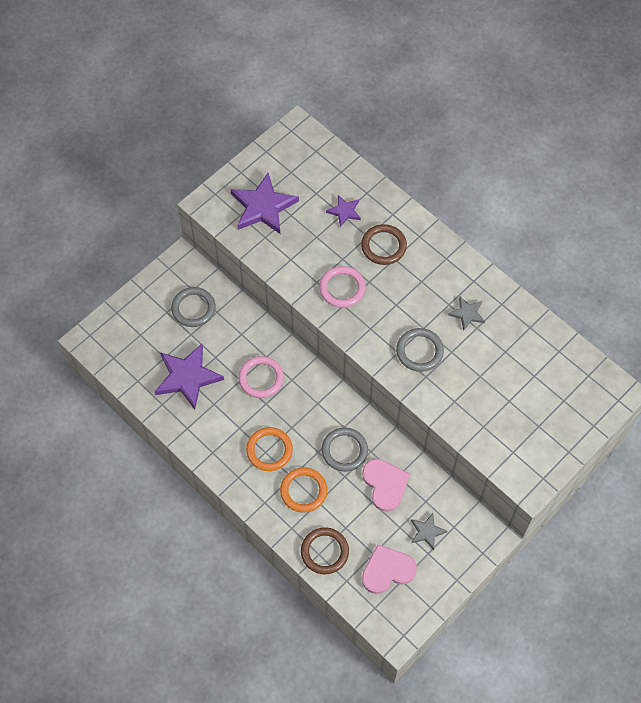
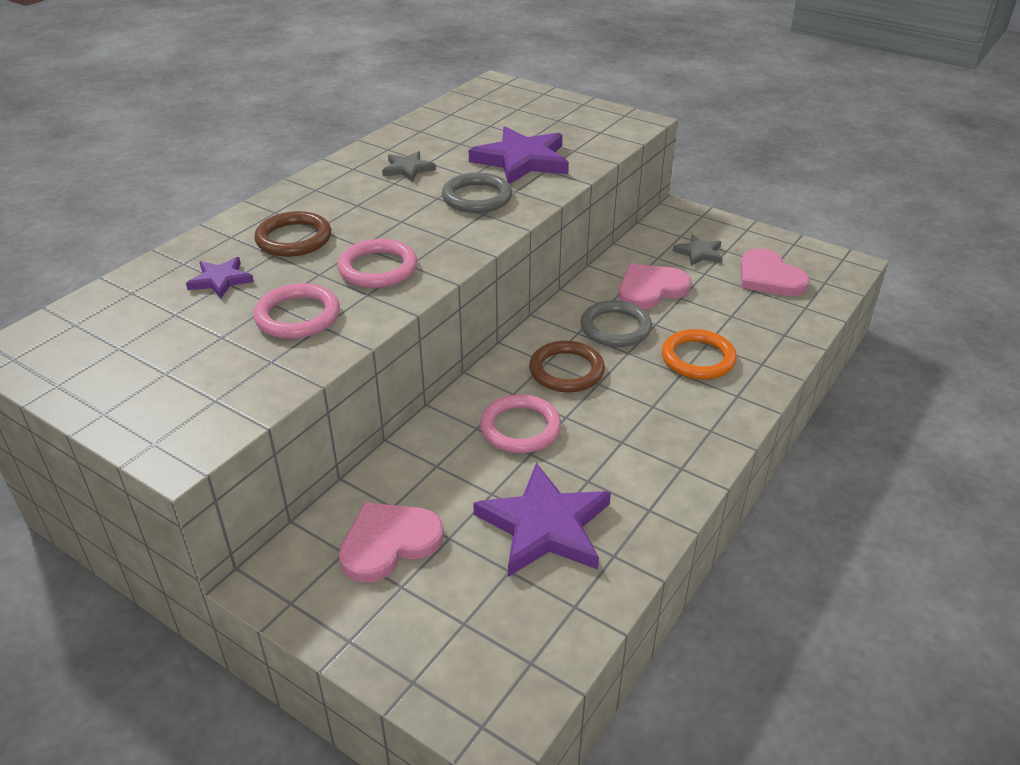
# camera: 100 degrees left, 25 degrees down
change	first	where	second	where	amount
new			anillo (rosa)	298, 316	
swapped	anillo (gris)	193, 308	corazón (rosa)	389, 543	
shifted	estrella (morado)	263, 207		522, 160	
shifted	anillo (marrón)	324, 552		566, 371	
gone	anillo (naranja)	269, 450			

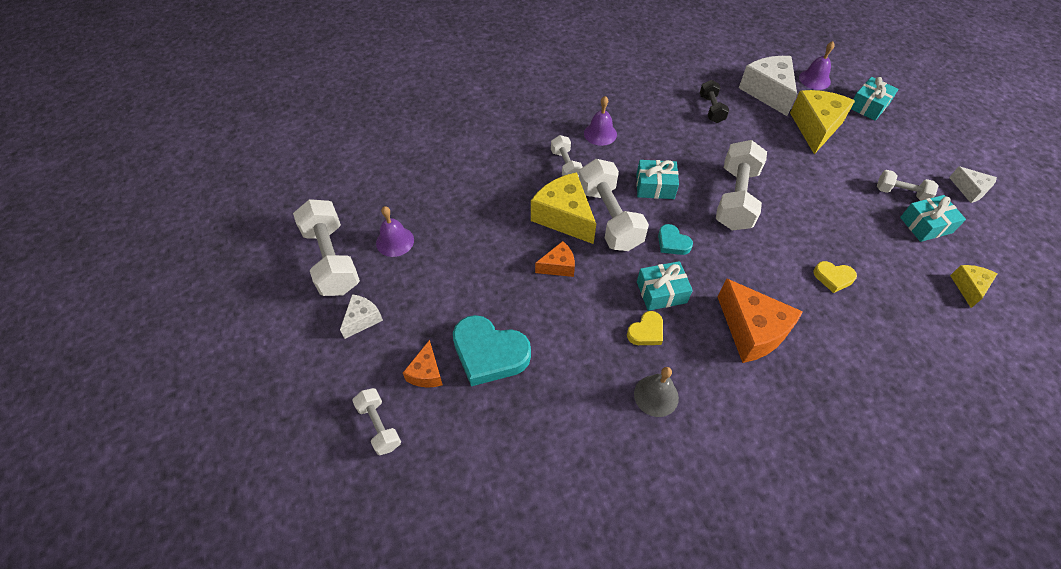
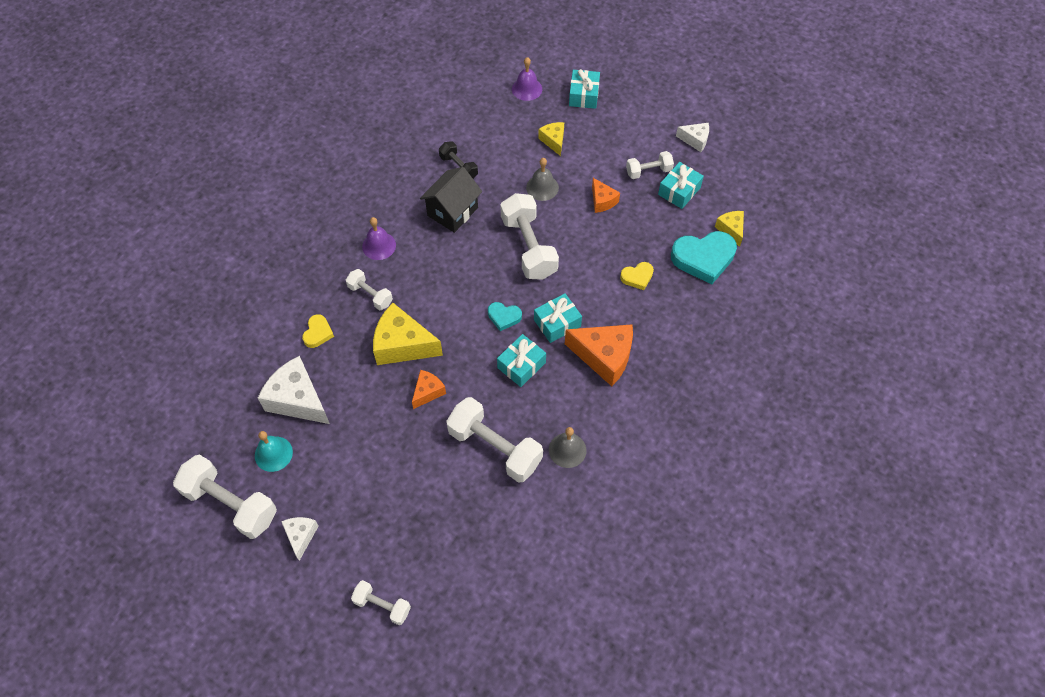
# camera: 35 degrees left, 5 degrees up
change	first	where	second	where	amount
repainted	campana (morado)	395, 241	campana (turquesa)	273, 454	
shifted	queso (blanco)	767, 92		298, 400	
shifted	corazón (amarillo)	646, 332		318, 333	
new			casa (negro)	452, 211	
shifted	mancuerna (blanco)	609, 218		495, 447	
new			campana (gris)	542, 187	
shifted	regalo (turquesa)	655, 186		557, 323	
scaled	queso (amarillo)	815, 127		553, 141	x0.54
shifted	queso (naranja)	426, 373		602, 201	
shifted	corazón (turquesa)	489, 353		703, 258	

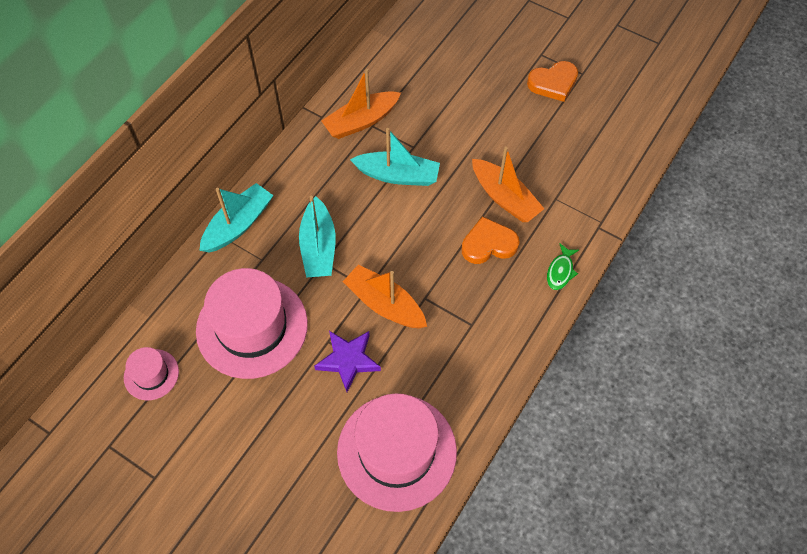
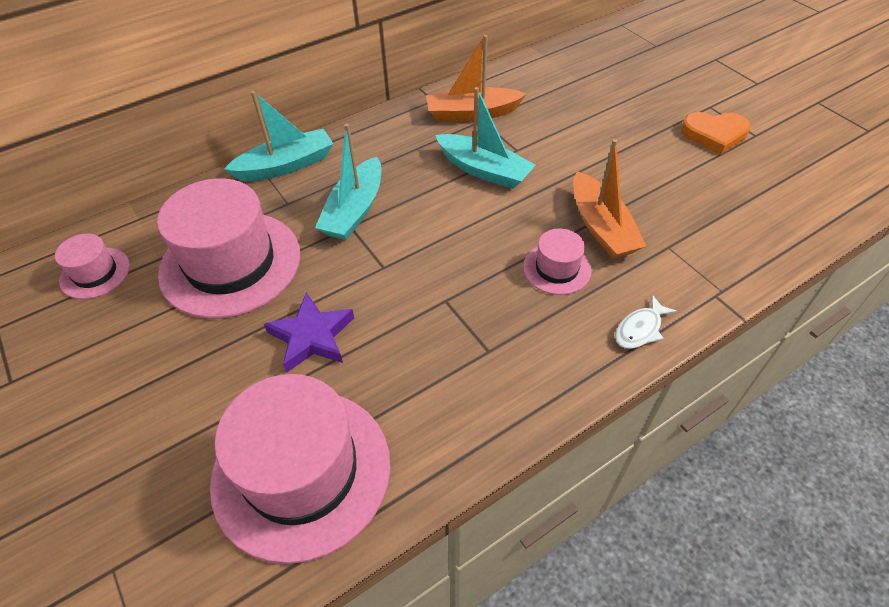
# camera: 25 degrees right, 10 degrees down
change	first	where	second	where	amount
swapped	corazón (naranja)	488, 244	sombrero (rosa)	557, 268	
repainted	pez (verde)	560, 271	pez (blanco)	640, 329	
gone	barco (naranja)	384, 304			

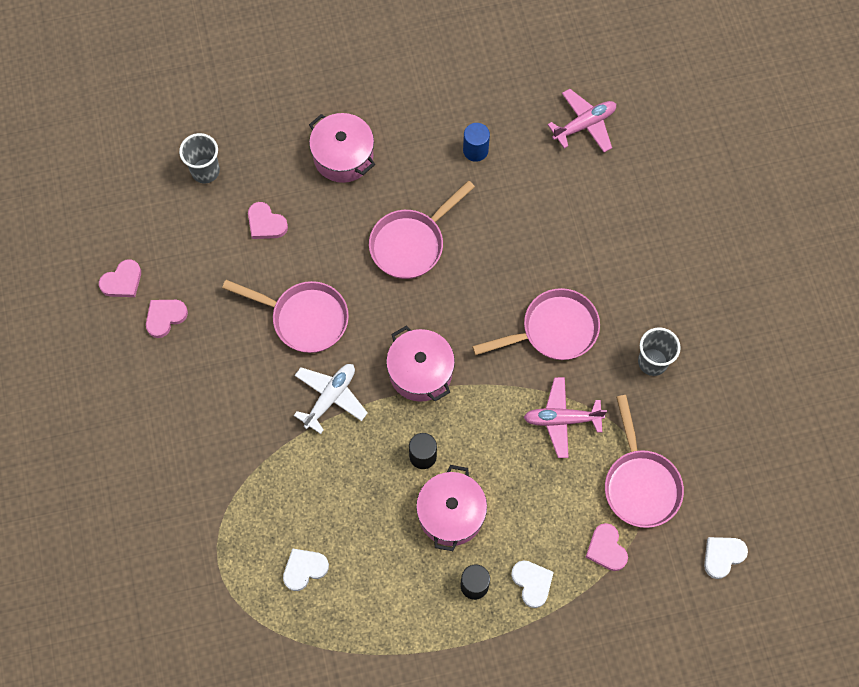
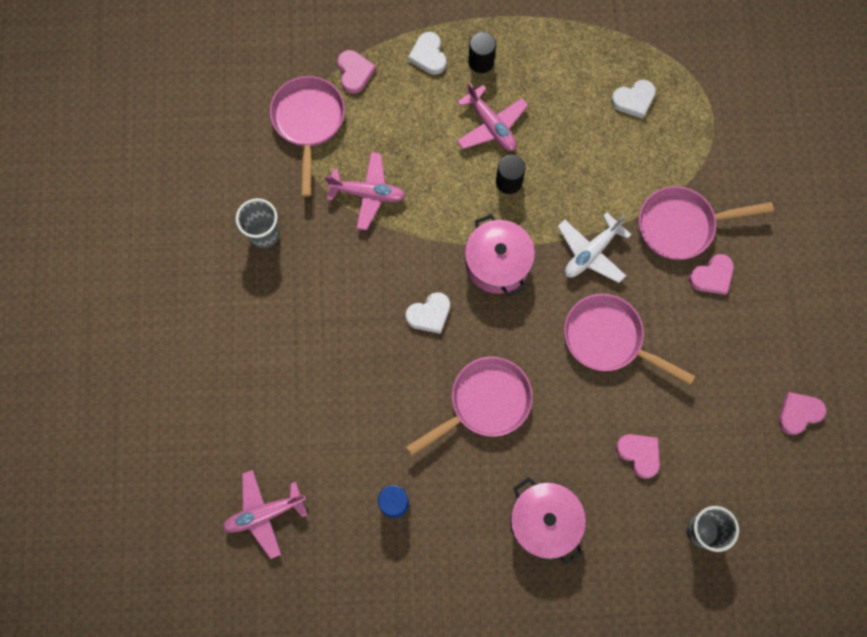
# camera: 170 degrees left, 5 degrees up
change	first	where	second	where	amount
shifted	corazón (blanco)	722, 556		429, 314	
swapped	olla (rosa)	451, 514	avión (rosa)	491, 125	
shifted	sartén (rosa)	553, 330		681, 226	
shifted	corazón (rosa)	165, 317		712, 276	

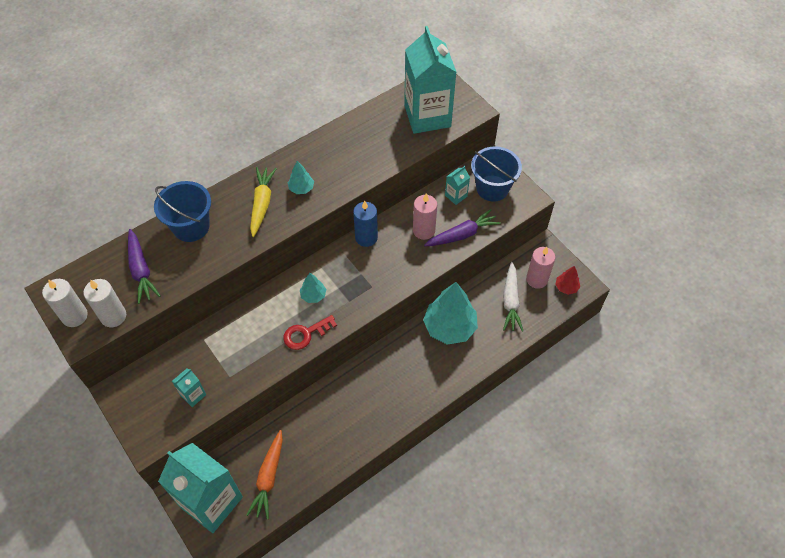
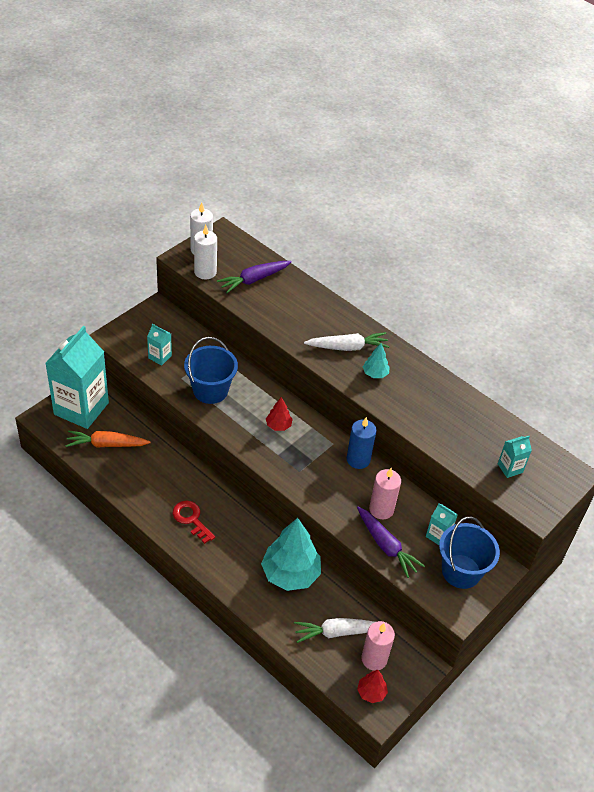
# camera: 75 degrees right, 10 degrees down
change	first	where	second	where	amount
shifted	llave (rojo)	305, 334		191, 519	
shifted	balde (azul)	191, 227		210, 390	
repainted	árbol (turquesa)	313, 295	árbol (rojo)	278, 425	
repainted	zanahoria (amarillo)	262, 204	zanahoria (blanco)	347, 347	
scaled	cartón de leche (turquesa)	427, 116		510, 468	x0.42

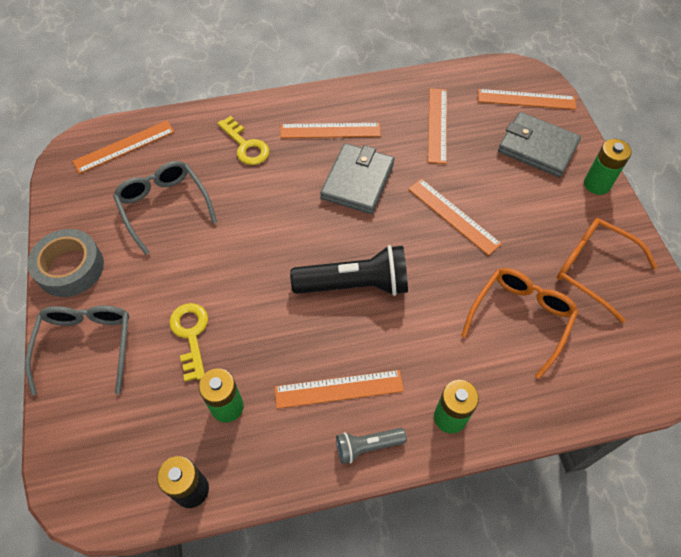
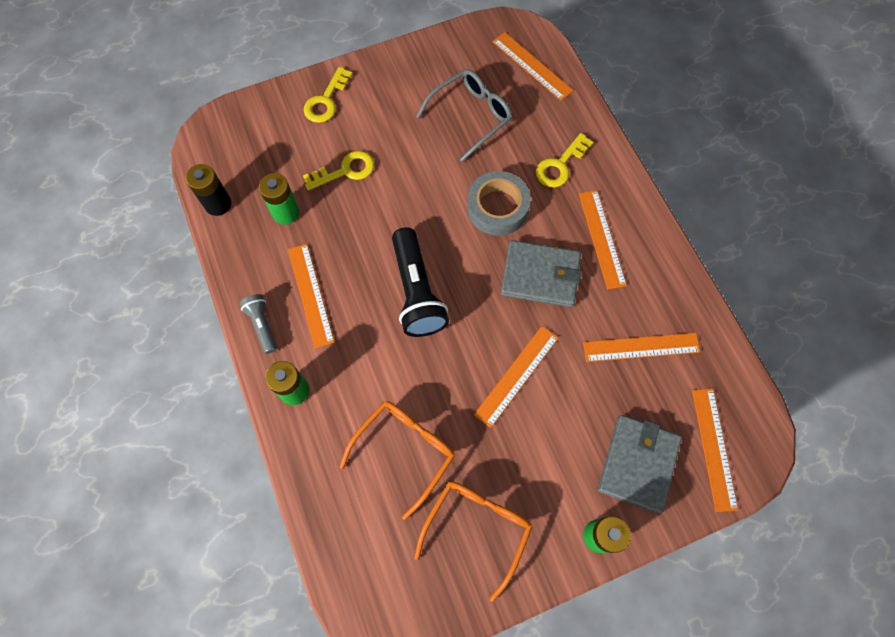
# camera: 80 degrees right, 10 degrees up
change	first	where	second	where	amount
swapped	gafas (gris)	86, 345	llave (amarillo)	326, 100	
rotated	gafas (naranja)	520, 318		405, 451	75 degrees counterclockwise
shifted	cinta adhesiva (gris)	70, 268		497, 208	

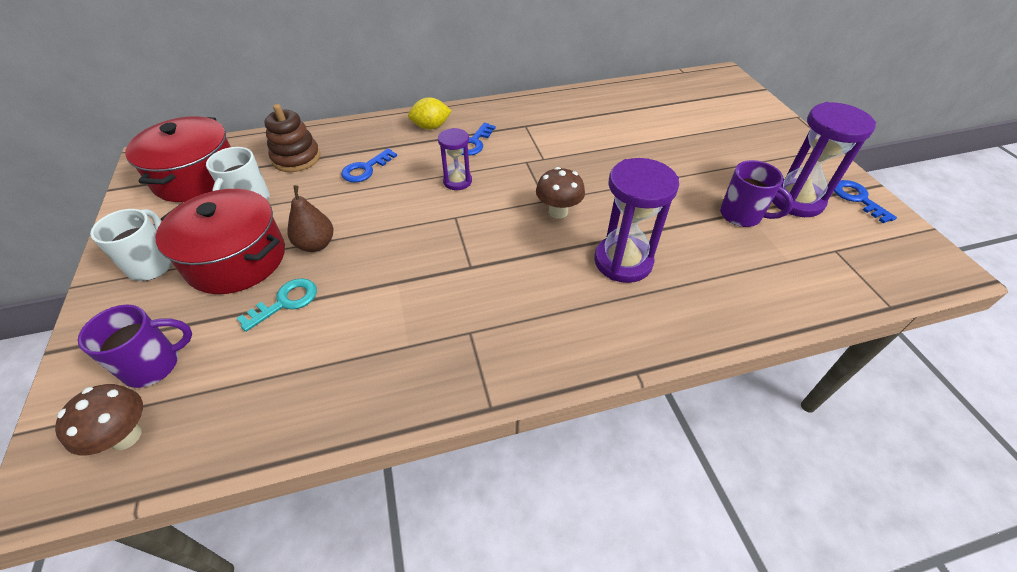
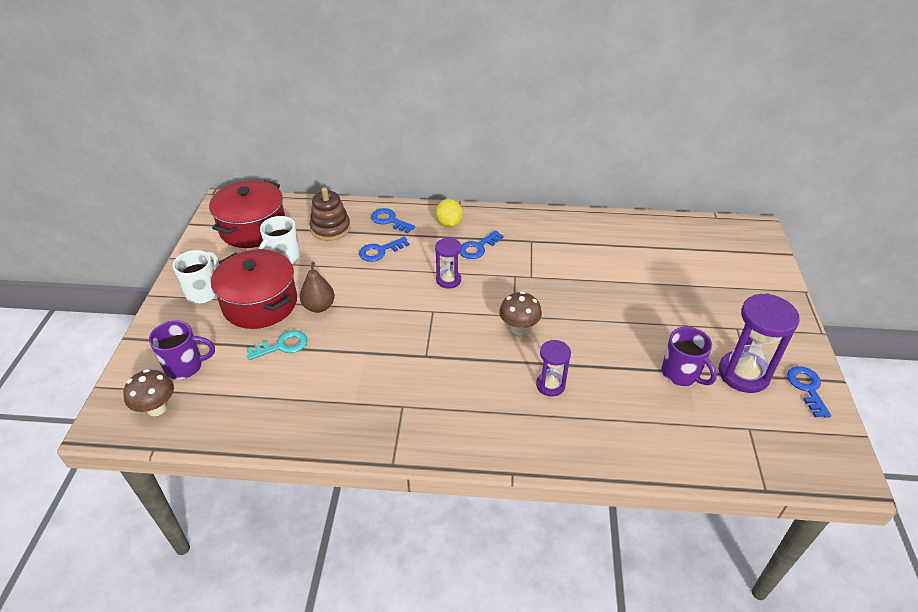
# camera: 20 degrees right, 5 degrees down
change	first	where	second	where	amount
new			llave (azul)	389, 220	
rotated	limón (amarillo)	431, 127		449, 224	75 degrees clockwise
scaled	reloj de arena (morado)	623, 261		550, 385	x0.58

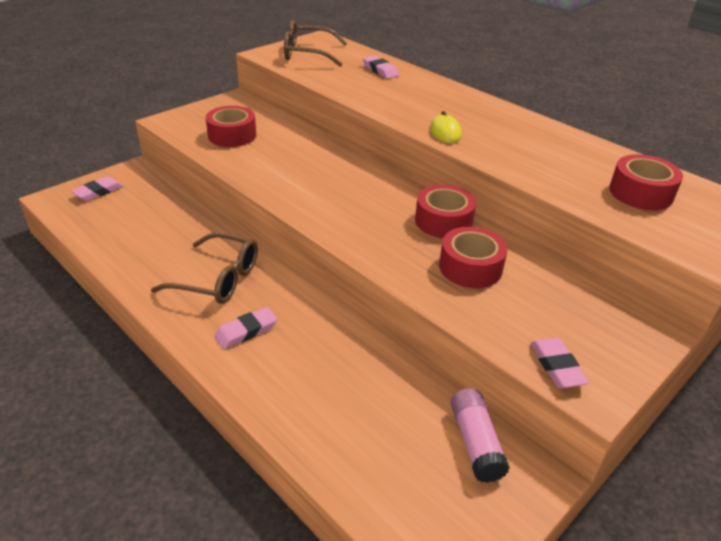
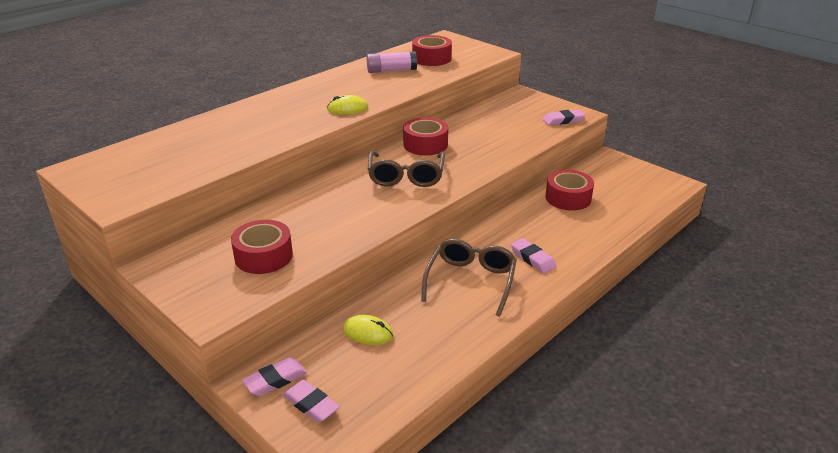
# camera: 90 degrees left, 5 degrees down
change	first	where	second	where	amount
shifted	goma de borrar (rosa)	380, 70		275, 380	
new			ratón (amarillo)	368, 333	
shifted	barra de pegamento (rosa)	475, 443		391, 70	
shifted	gafas (marrón)	307, 54		406, 176	
shifted	cinta adhesiva (rojo)	470, 267		568, 198	

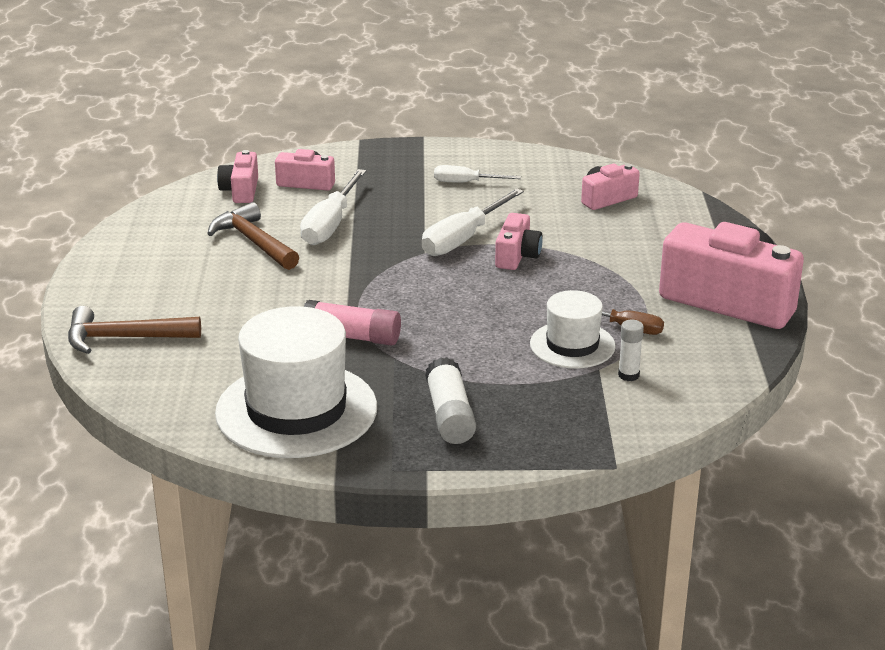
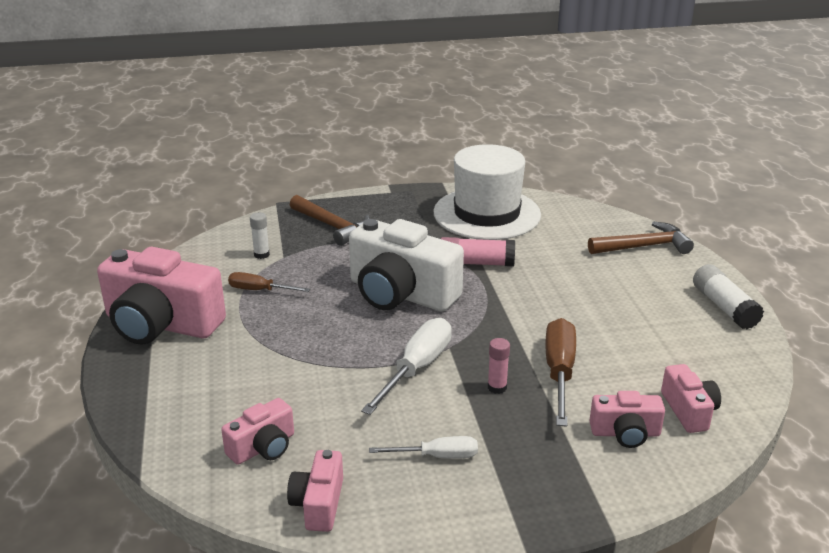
# camera: 170 degrees right, 0 degrees up
change	first	where	second	where	amount
shifted	cámara (rosa)	517, 256		318, 504	
shifted	martillo (marrón)	254, 242		332, 226	
new			cámara (blanco)	401, 294	
new			barra de pegamento (rosa)	497, 387	
repainted	destornillador (blanco)	330, 224	destornillador (marrón)	559, 372	
shifted	barra de pegamento (blanco)	449, 415		724, 307	
gone	sombrero (blanco)	572, 345			

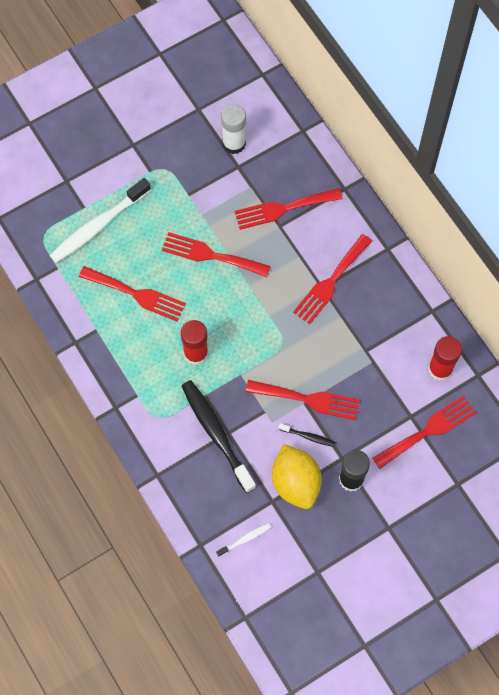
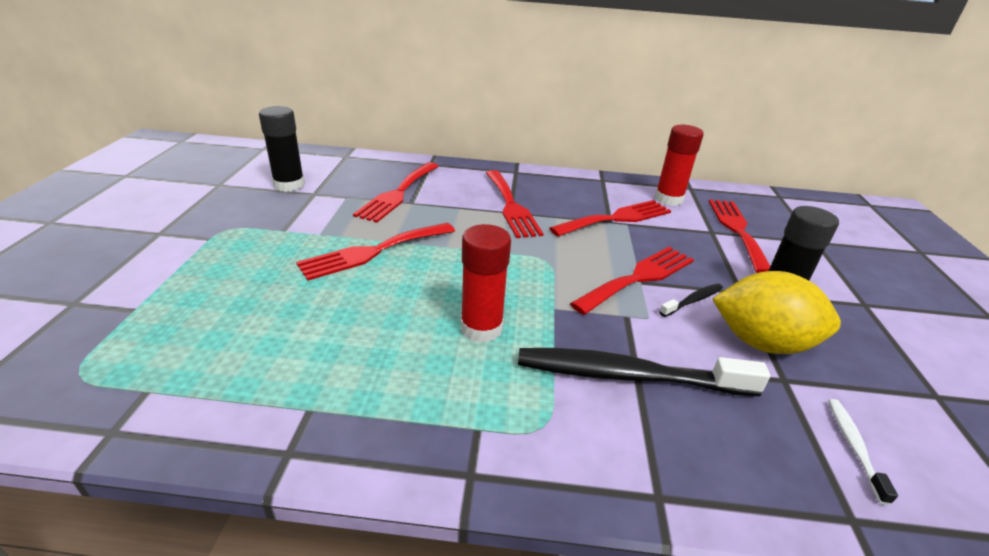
# camera: 55 degrees left, 35 degrees down
change	first	where	second	where	amount
repainted	barra de pegamento (blanco)	234, 143	barra de pegamento (negro)	289, 185	
shifted	tenedor (rojo)	136, 294		616, 218	
gone	cepillo de dientes (blanco)	98, 226			

